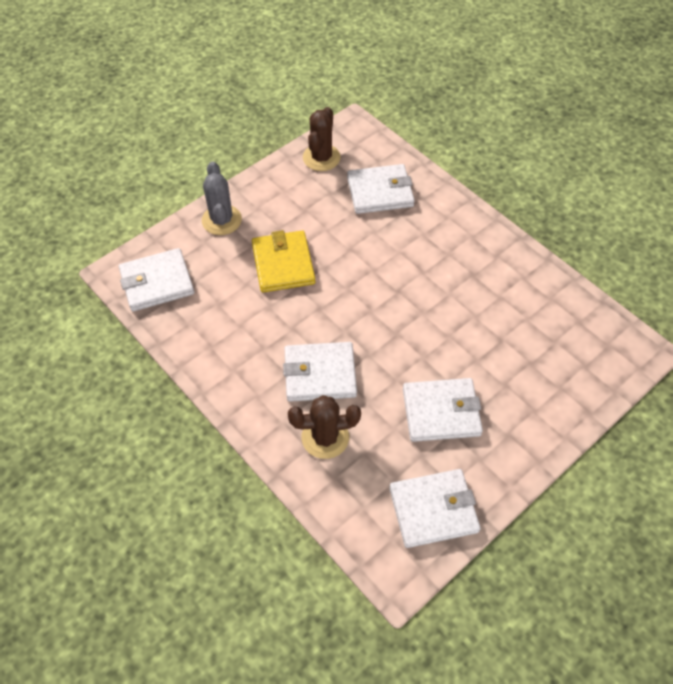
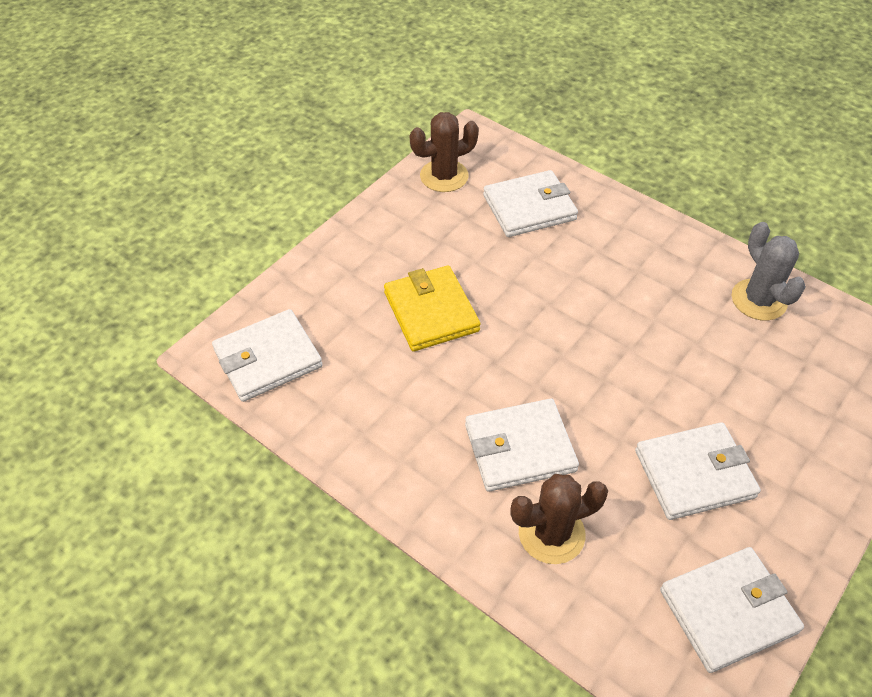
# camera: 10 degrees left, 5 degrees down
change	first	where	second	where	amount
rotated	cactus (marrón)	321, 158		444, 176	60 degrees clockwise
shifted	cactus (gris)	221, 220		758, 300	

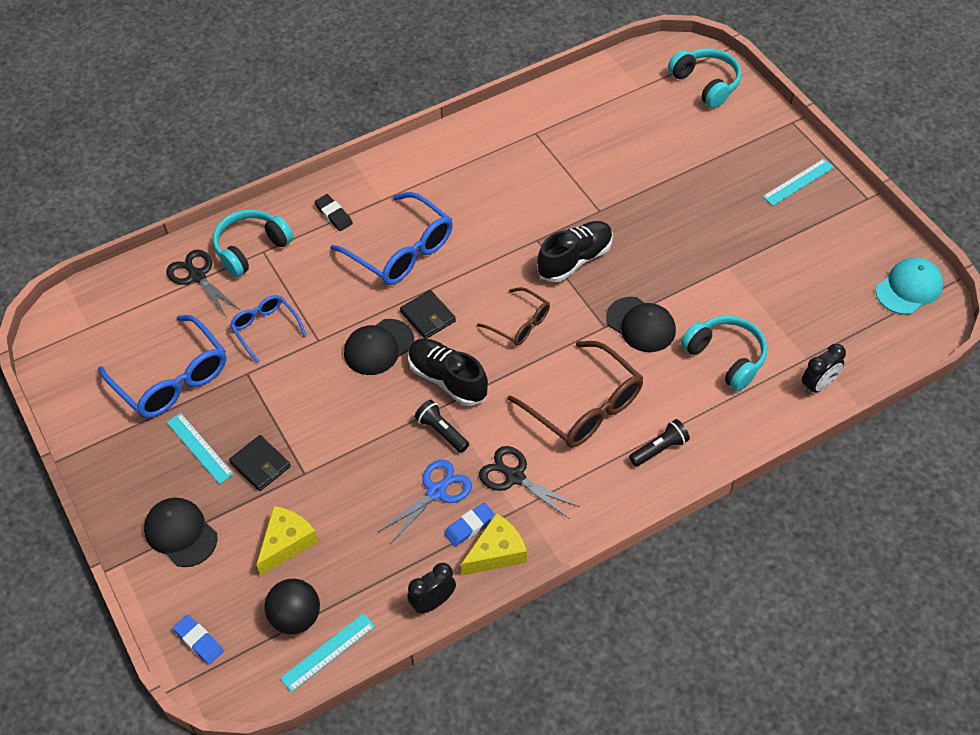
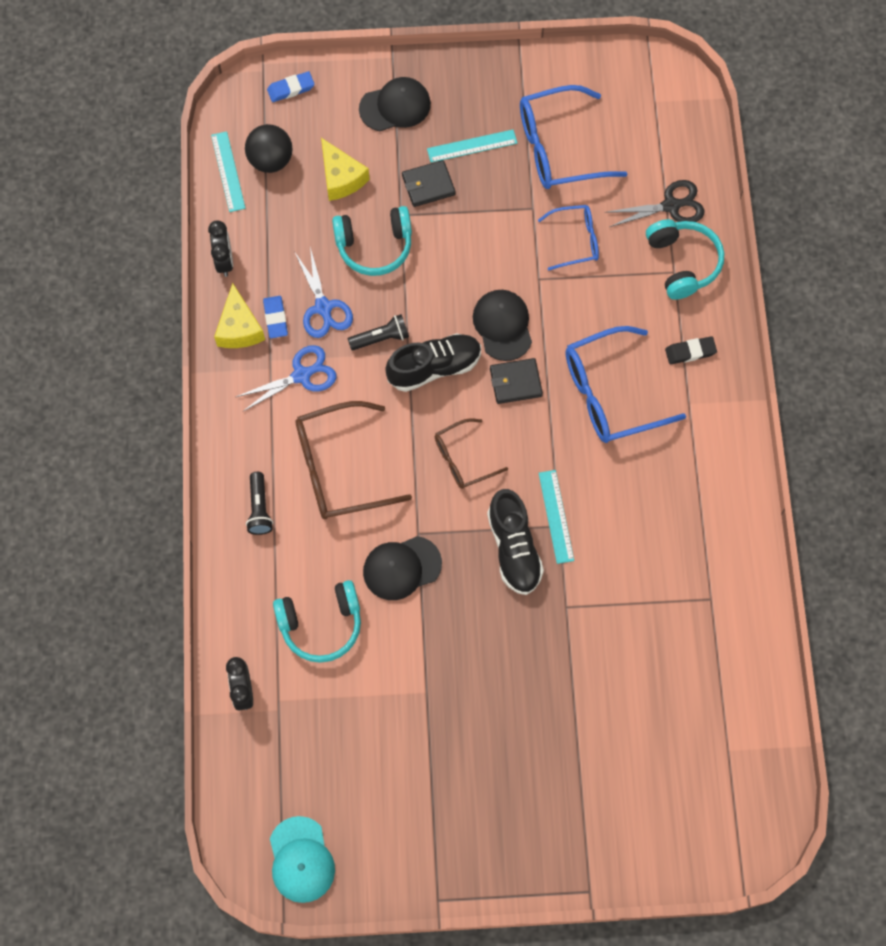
# camera: 115 degrees right, 15 degrees up
change	first	where	second	where	amount
repainted	tijeras (negro)	514, 476	tijeras (azul)	302, 375	
shifted	auriculares (turquesa)	706, 84		374, 246	
shifted	regla (turquesa)	798, 182		556, 516	

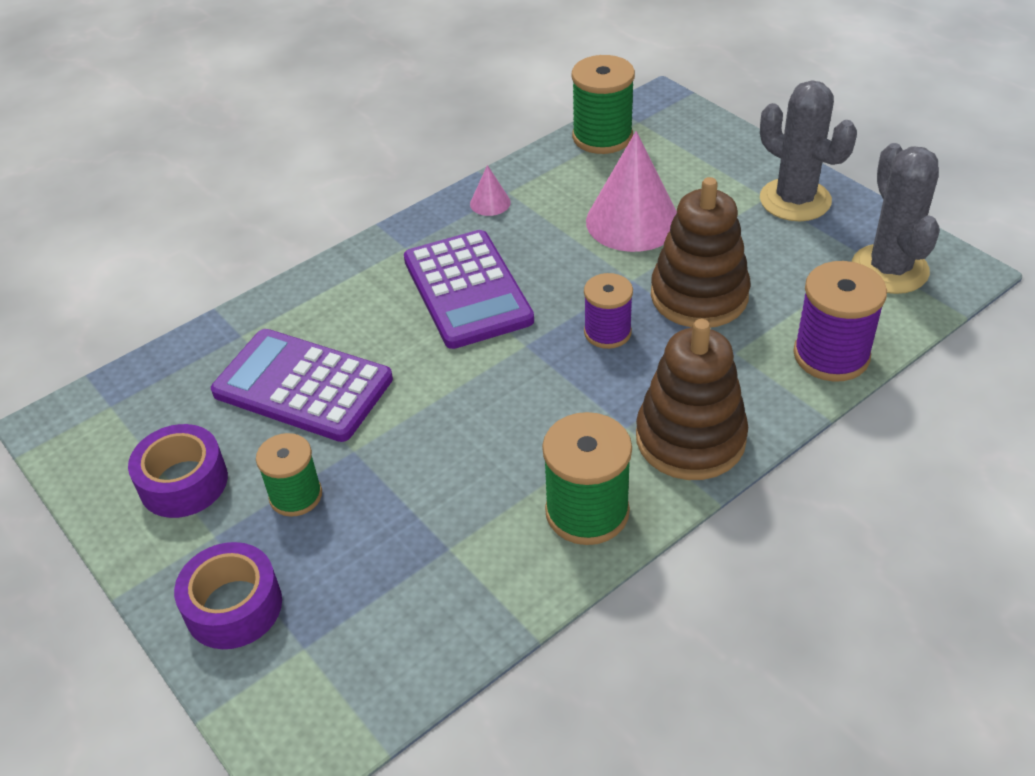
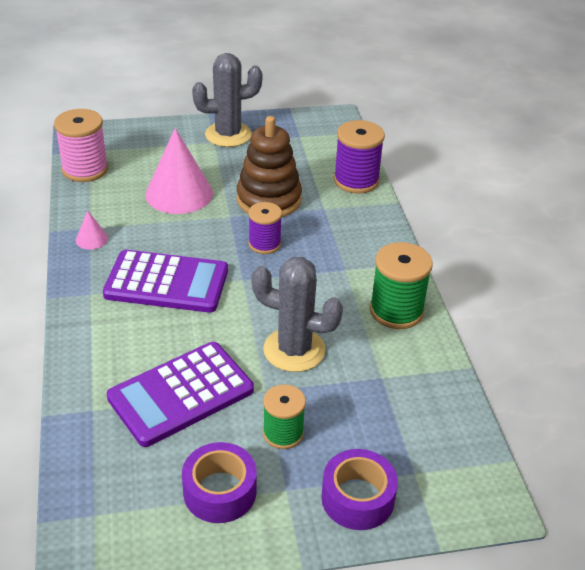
# camera: 65 degrees left, 5 degrees down
change	first	where	second	where	amount
repainted	carrete (verde)	602, 137	carrete (rosa)	85, 169	
shifted	cactus (gris)	889, 269		294, 350	
gone	juguete apilable (marrón)	690, 439			

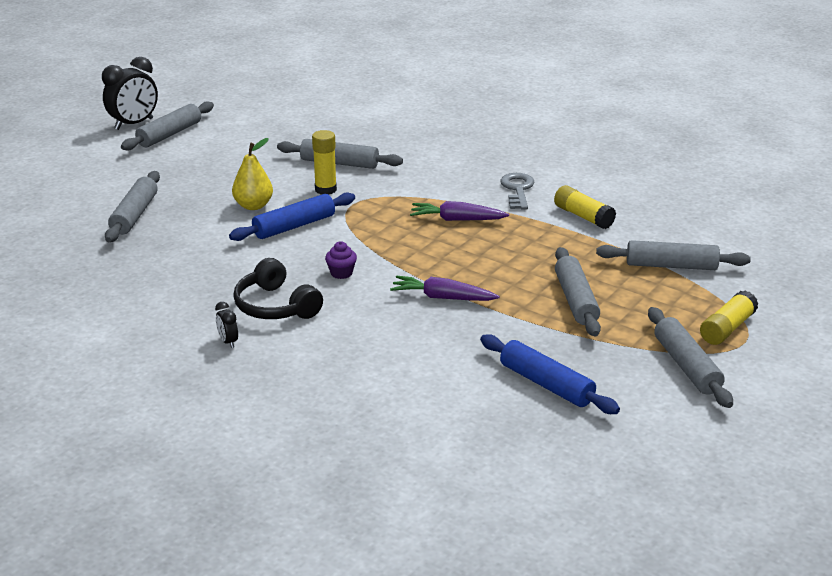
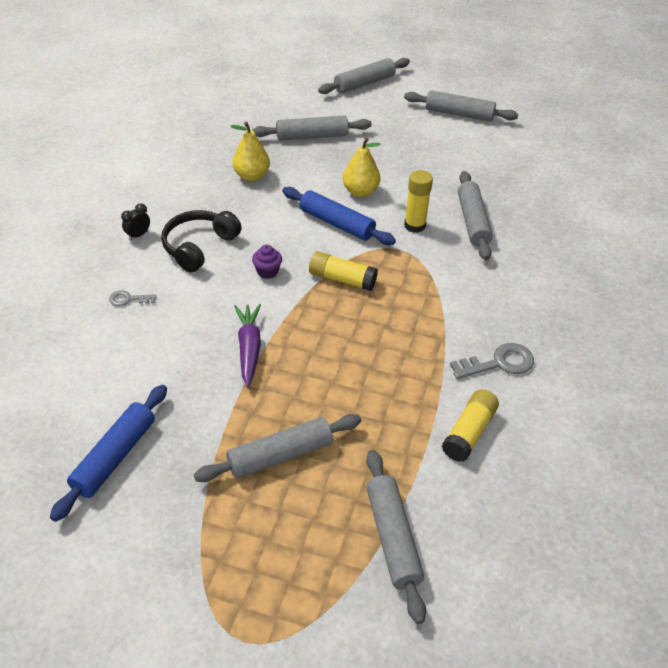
# camera: 70 degrees right, 15 degrees up
change	first	where	second	where	amount
new			llave (gris)	129, 299	
new			pera (amarillo)	251, 176	
shifted	barra de pegamento (amarillo)	727, 328		342, 279	
shifted	rodillo (gris)	686, 366		364, 83	
gone	despertador (negro)	134, 124			
gone	zanahoria (morado)	457, 219			

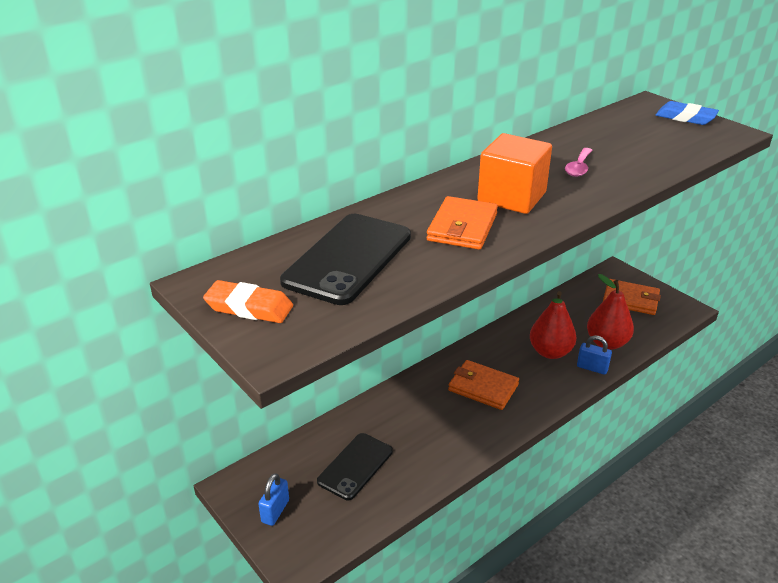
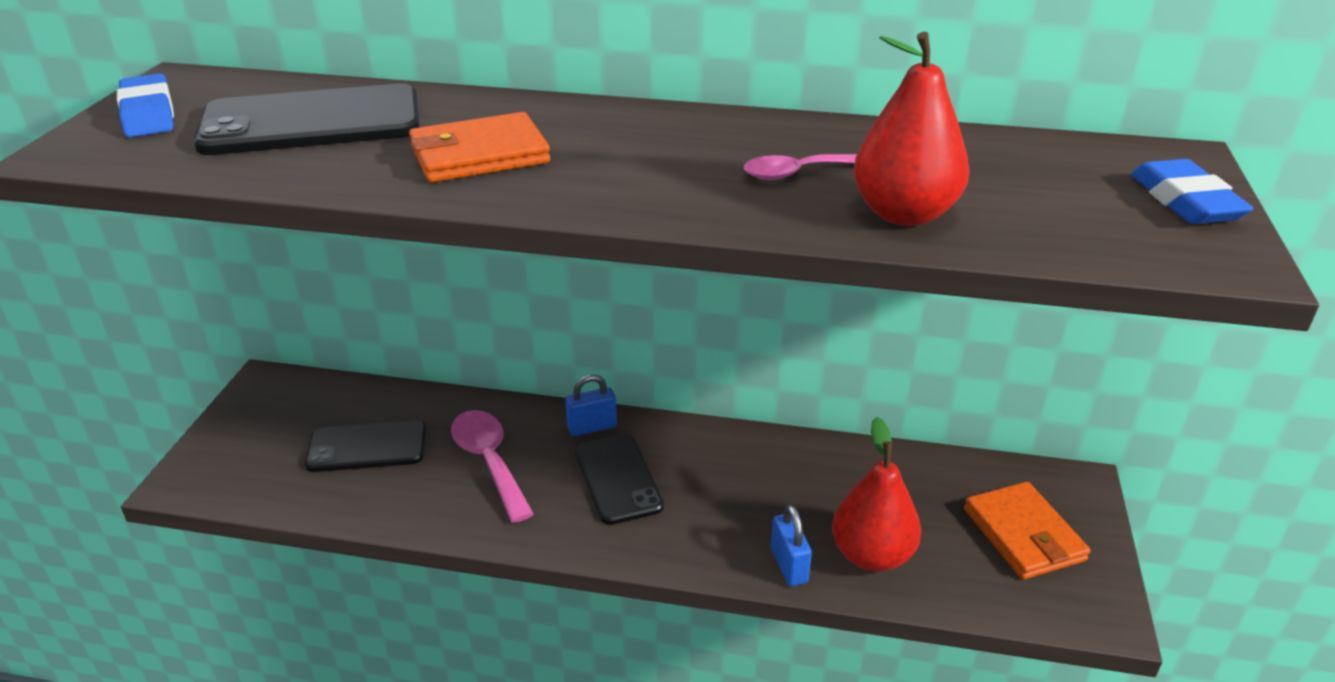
# camera: 50 degrees right, 0 degrees up
change	first	where	second	where	amount
repainted	goma de borrar (naranja)	249, 307	goma de borrar (azul)	148, 114	
new			cuchara (rosa)	489, 461	
shifted	candado (azul)	275, 511		592, 427	
swapped	cartera (naranja)	483, 387	móvil (negro)	618, 479	
shifted	pera (rojo)	550, 352		904, 214	
gone	cubo (naranja)	511, 197			

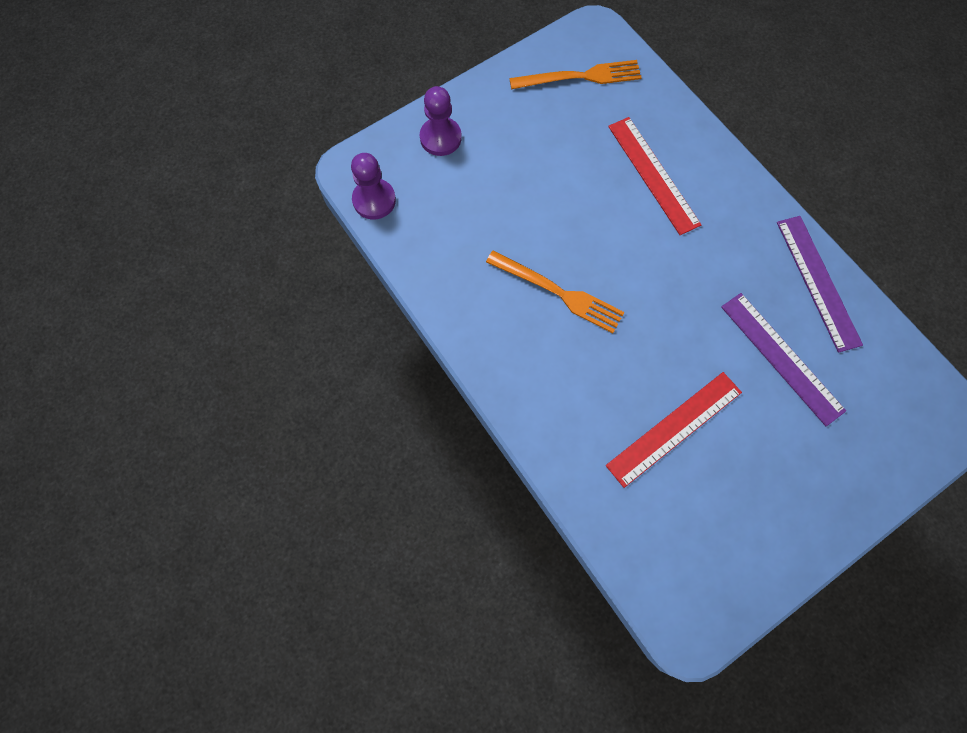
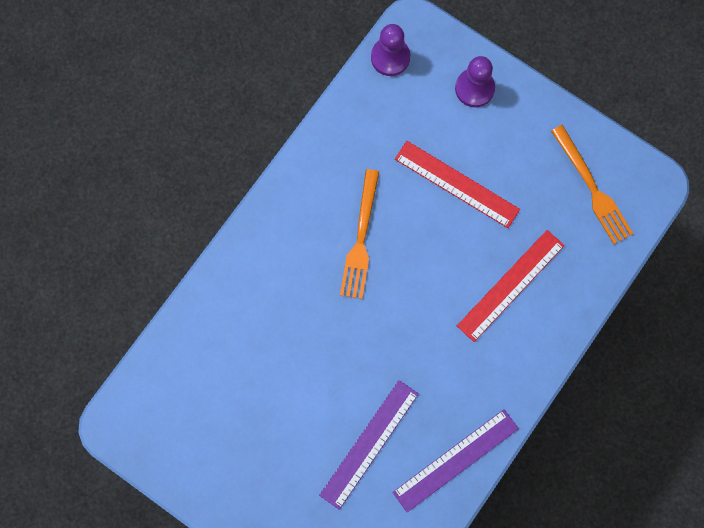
# camera: 70 degrees right, 5 degrees up
change	first	where	second	where	amount
shifted	regla (rojo)	674, 428		456, 184	

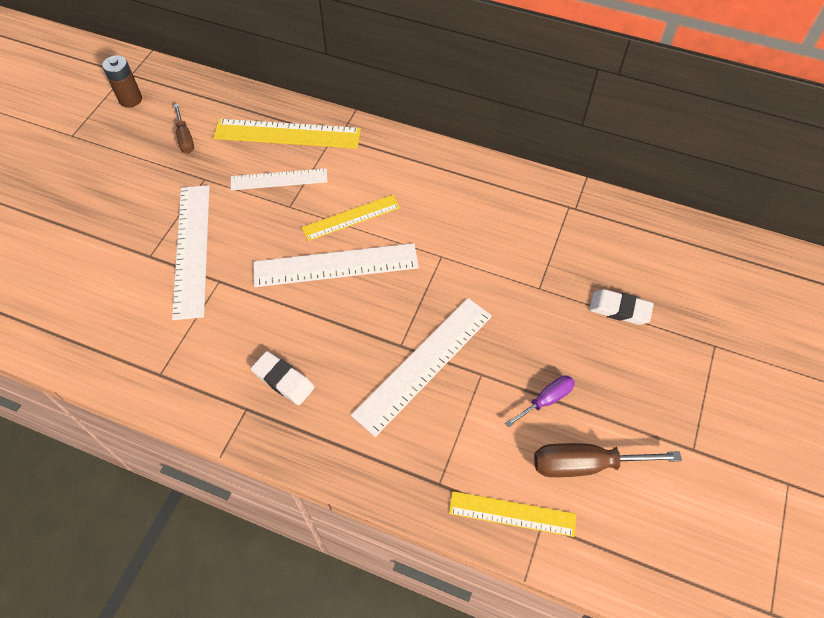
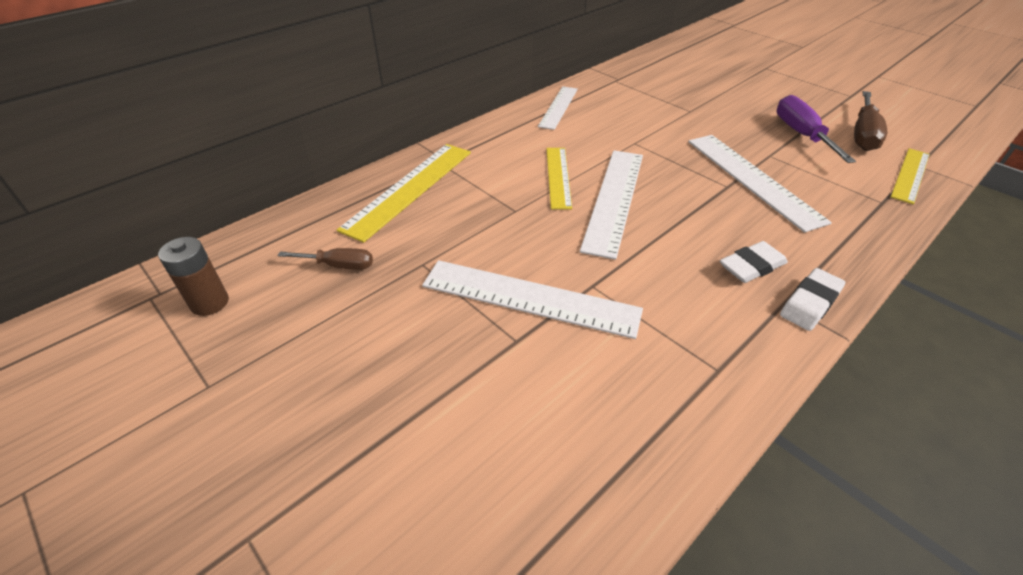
# camera: 65 degrees left, 15 degrees down
change	first	where	second	where	amount
shifted	regla (blanco)	279, 179		558, 107	
scaled	destornillador (morado)	546, 400		801, 134	x1.64
shifted	goma de borrar (blanco)	619, 309		810, 303	

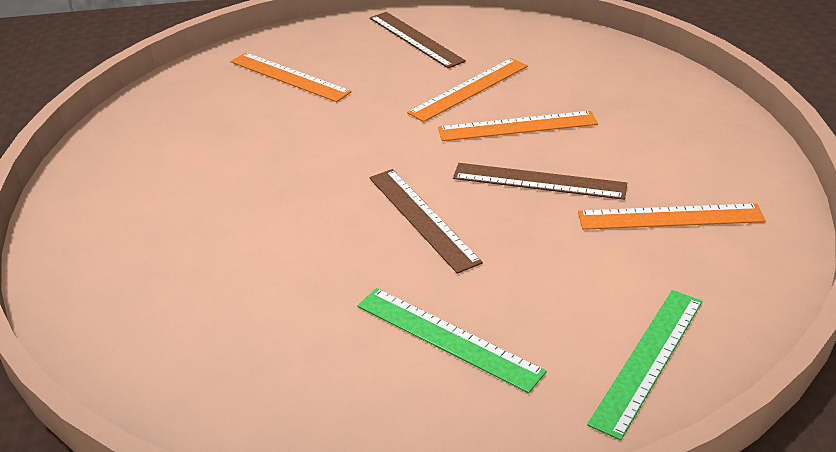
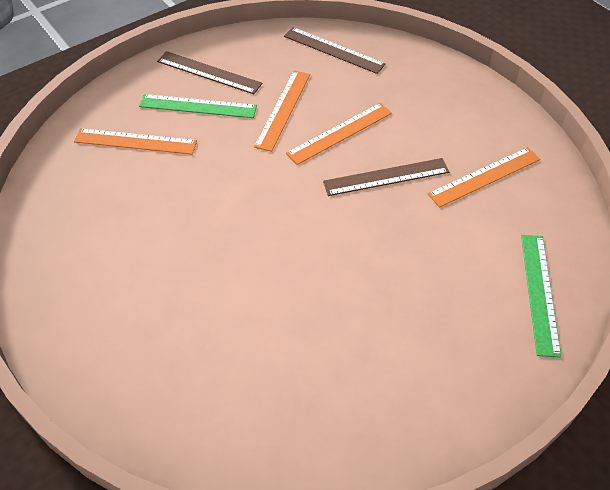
# camera: 30 degrees left, 15 degrees up
change	first	where	second	where	amount
shifted	regla (verde)	447, 338		198, 106	
shifted	regla (marrón)	422, 218		333, 50	

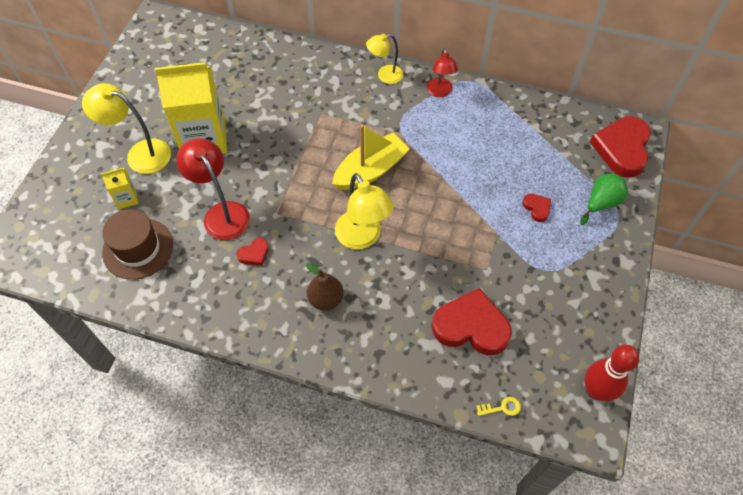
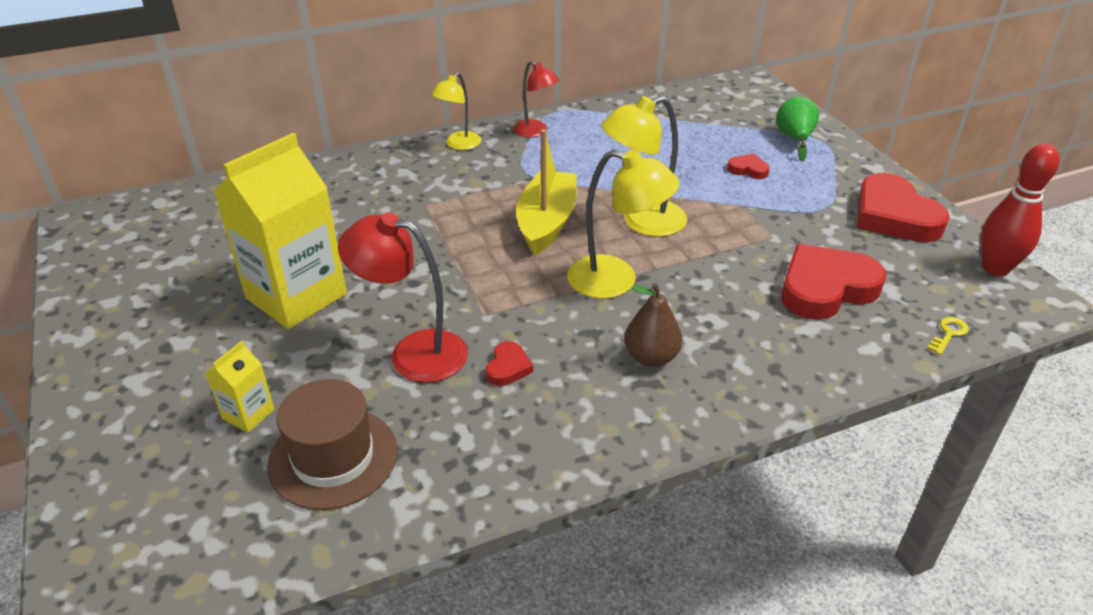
# camera: 40 degrees left, 20 degrees down
change	first	where	second	where	amount
shifted	lámpara (amarillo)	140, 154		642, 222	
shifted	corazón (rojo)	622, 149		894, 216	

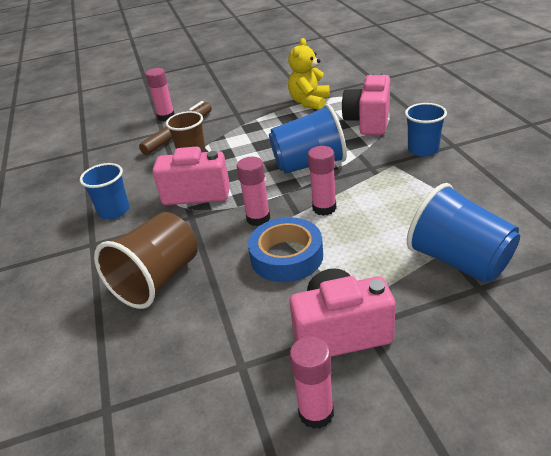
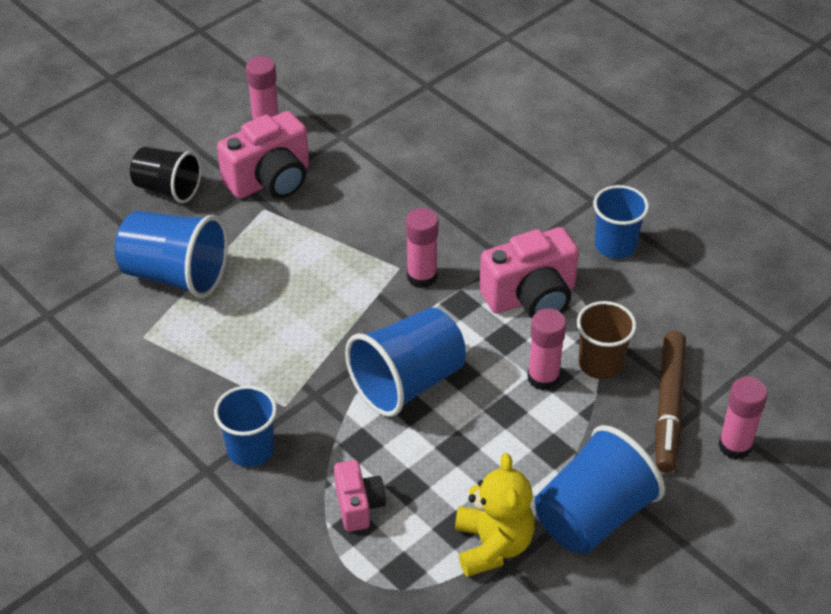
# camera: 150 degrees right, 10 degrees up
change	first	where	second	where	amount
new			vaso (negro)	167, 189	
scaled	cámara (rosa)	368, 121		358, 505	x0.58
shifted	barra de pegamento (rosa)	324, 208		543, 378	
new			vaso (azul)	592, 516	
gone	vaso (marrón)	157, 280			
gone	cinta adhesiva (azul)	286, 256			

